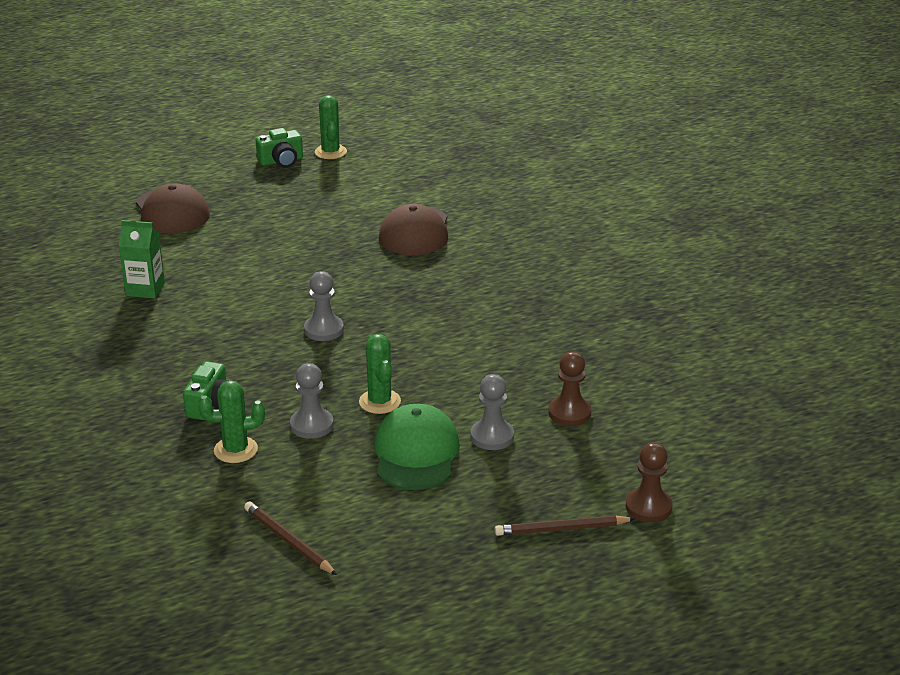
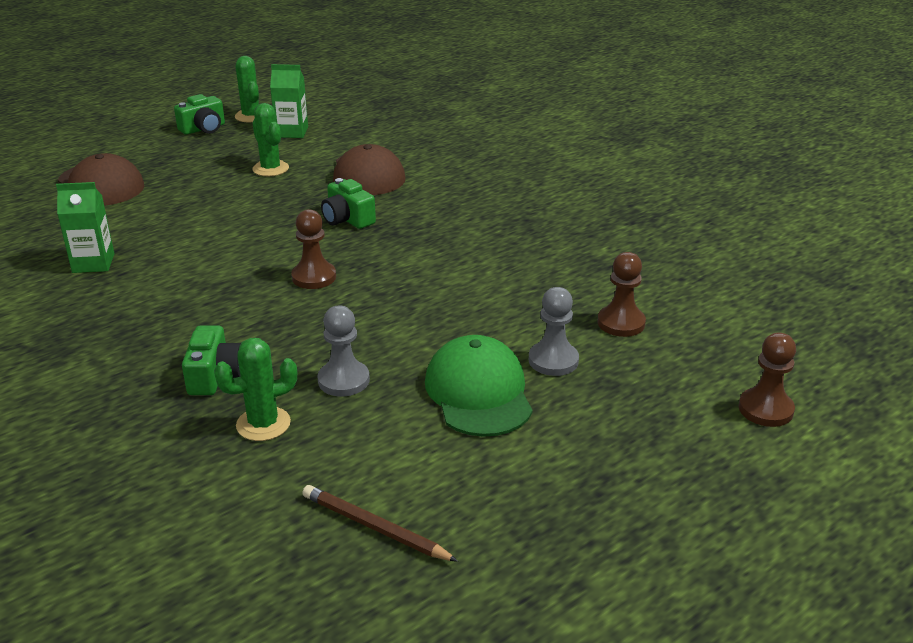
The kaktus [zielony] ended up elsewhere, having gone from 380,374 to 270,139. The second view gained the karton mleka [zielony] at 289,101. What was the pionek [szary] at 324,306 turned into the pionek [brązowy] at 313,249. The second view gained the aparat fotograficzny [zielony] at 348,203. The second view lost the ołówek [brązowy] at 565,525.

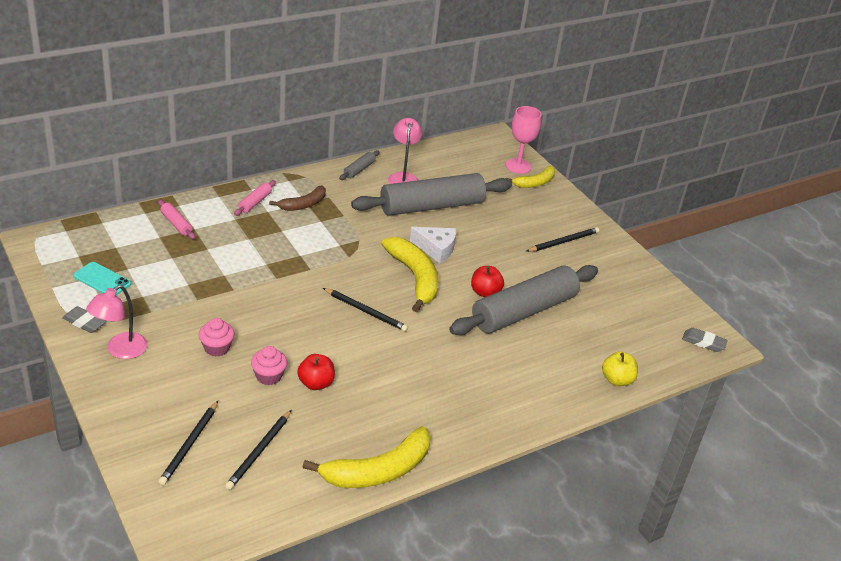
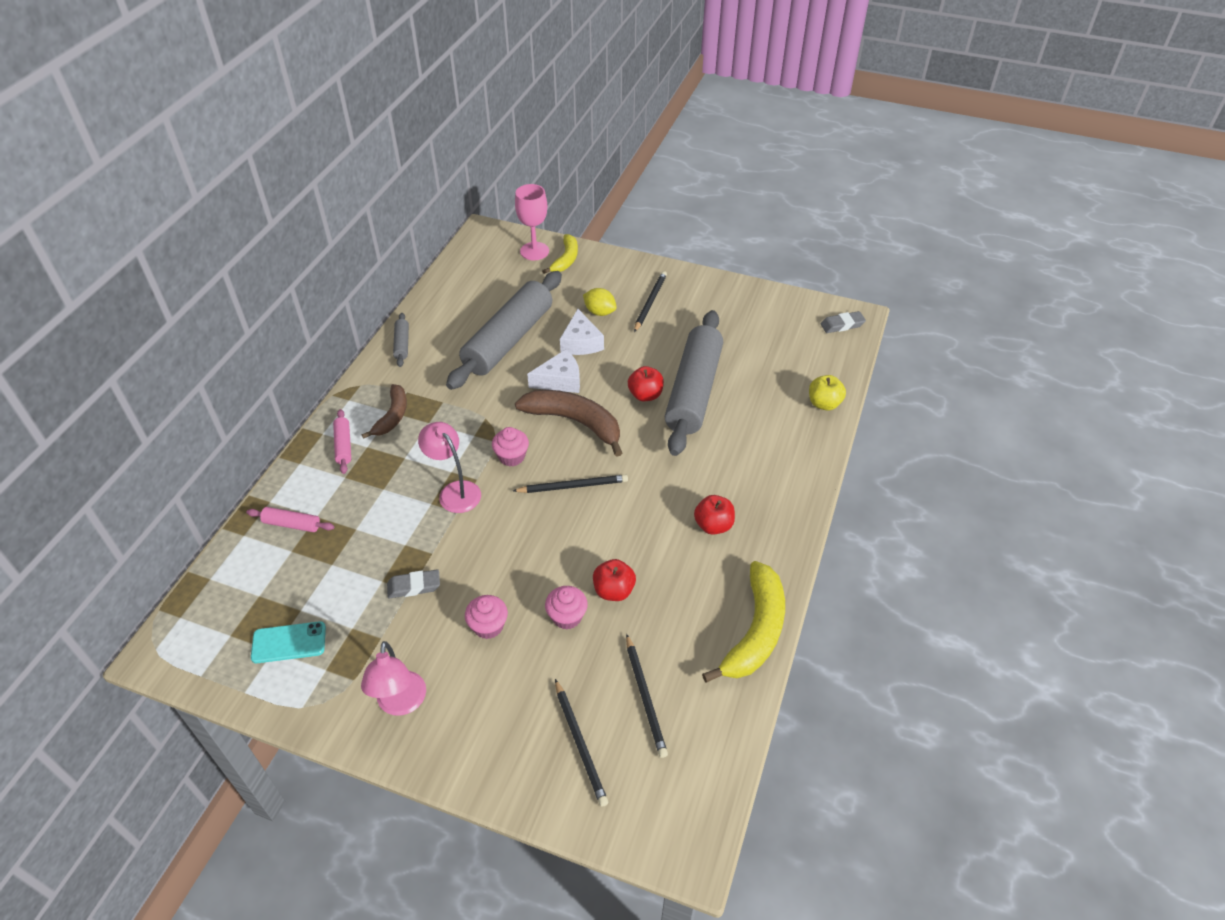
The gumka do mazania [szary] ended up elsewhere, having gone from 84,319 to 413,584. The lampka [różowy] ended up elsewhere, having gone from 405,151 to 449,467. The second view gained the muffinka [różowy] at 510,447. What was the banan [żółty] at 410,274 turned into the banan [brązowy] at 568,423. The second view gained the ser [biały] at 582,332. The second view gained the cytryna [żółty] at 600,302. The second view gained the jabłko [czerwony] at 714,515.

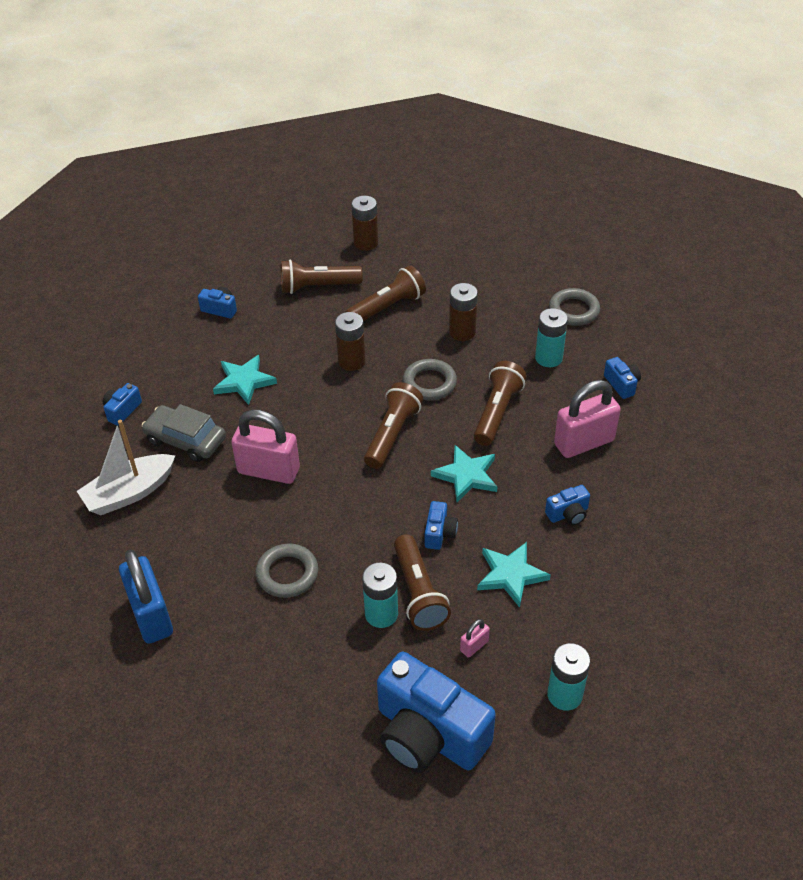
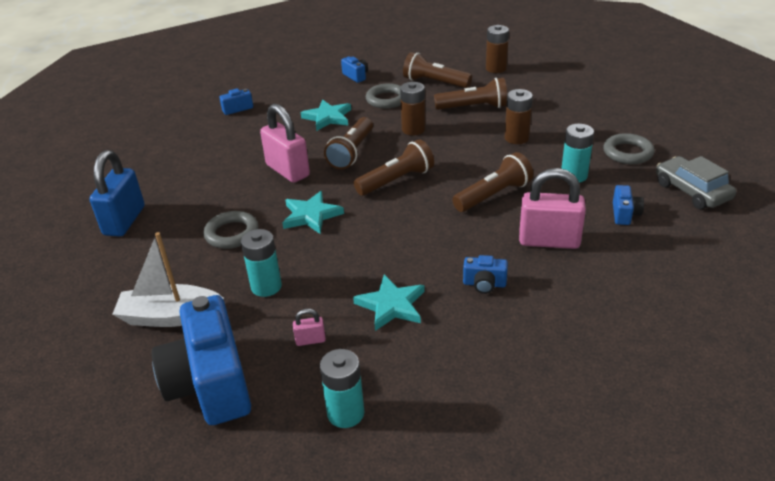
The łódka [biały] ended up elsewhere, having gone from 126,467 to 168,279. The gwiazda [turkusowy] ended up elsewhere, having gone from 464,473 to 313,212. The latarka [brązowy] ended up elsewhere, having gone from 422,582 to 348,143. The pierścień [szary] ended up elsewhere, having gone from 430,379 to 383,96. The samochód [szary] ended up elsewhere, having gone from 183,433 to 696,182. The second view lost the aparat fotograficzny [niebieski] at 441,525.

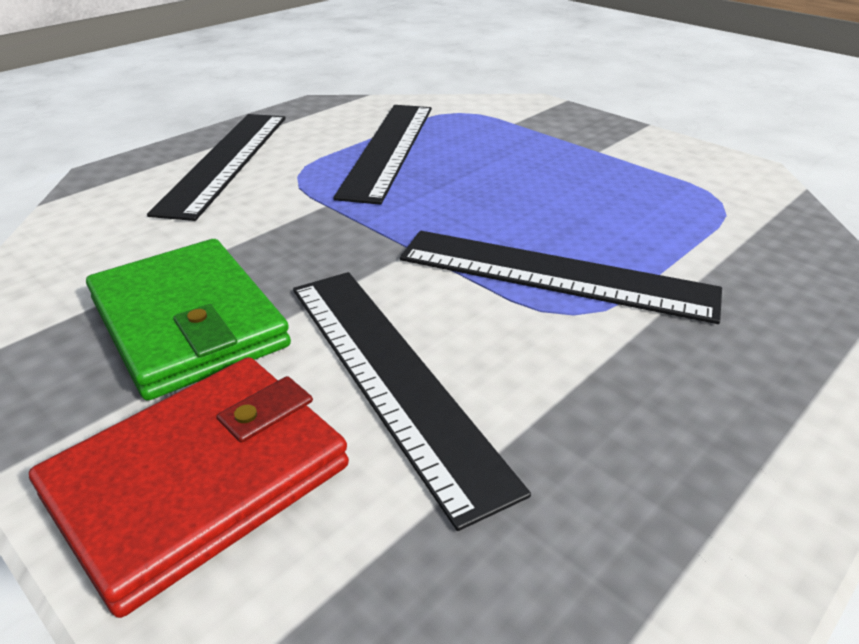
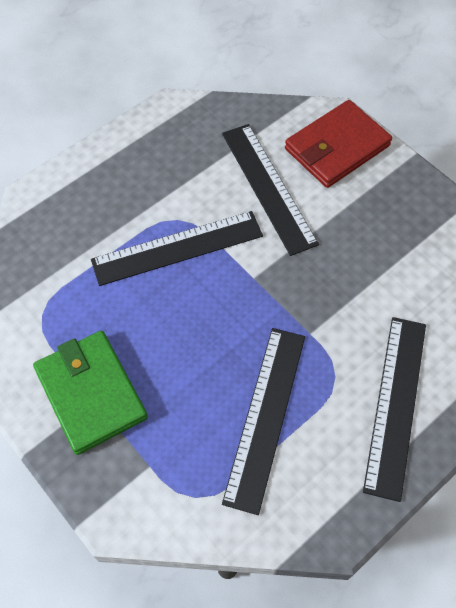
The portfel [zielony] ended up elsewhere, having gone from 188,320 to 90,393. The linijka [czarny] at 561,277 ended up facing another way, 45 degrees counterclockwise from before.

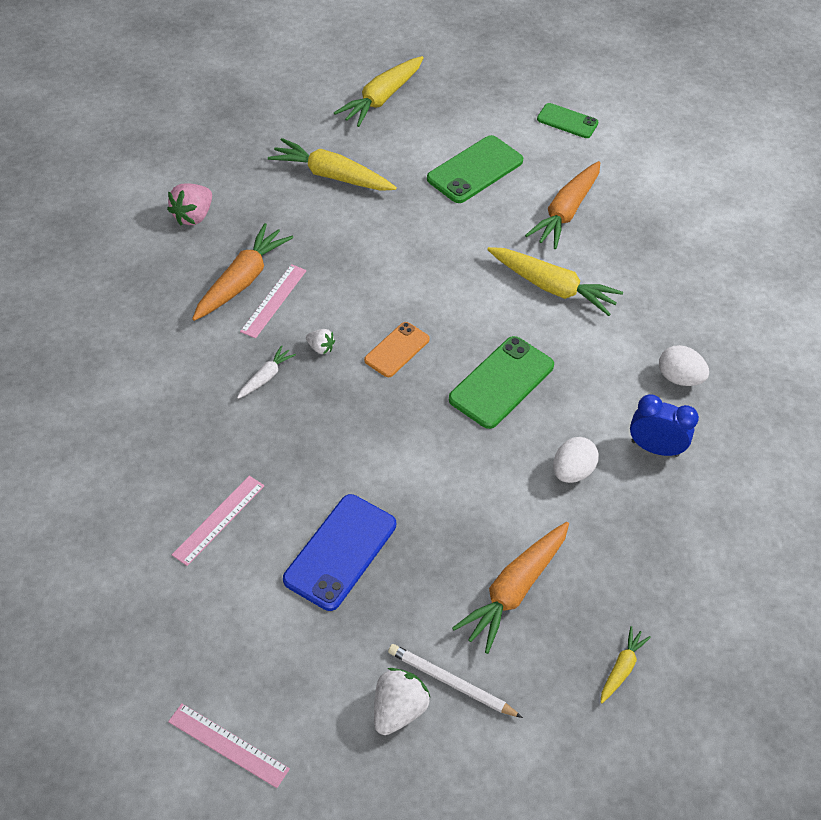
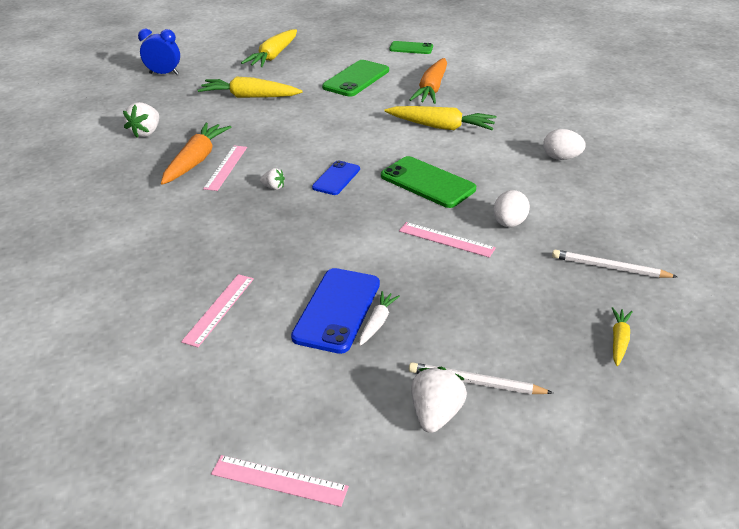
What was the truskawka [różowy] at 189,204 turned into the truskawka [biały] at 141,120. The budzik [niebieski] ended up elsewhere, having gone from 664,425 to 159,52. What was the telefon [pomarańczowy] at 397,349 turned into the telefon [niebieski] at 336,177. The marchewka [biały] ended up elsewhere, having gone from 266,372 to 379,318. The telefon [zielony] at 501,382 ended up facing another way, 75 degrees counterclockwise from before. The second view gained the linijka [różowy] at 447,240. The second view gained the ołówek [biały] at 615,264. The second view lost the marchewka [pomarańczowy] at 510,588.

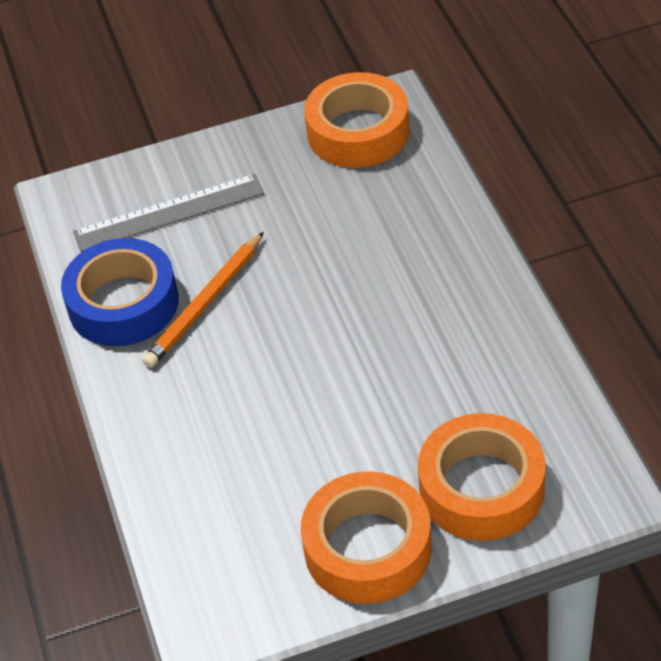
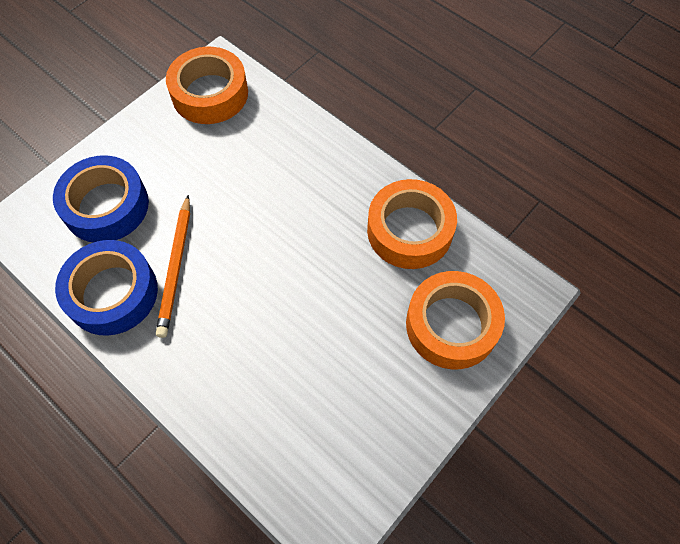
Where the linijka [szary] stood at 169,213, the taśma klejąca [niebieski] came to stand at 101,199. The taśma klejąca [pomarańczowy] ended up elsewhere, having gone from 366,537 to 412,224.

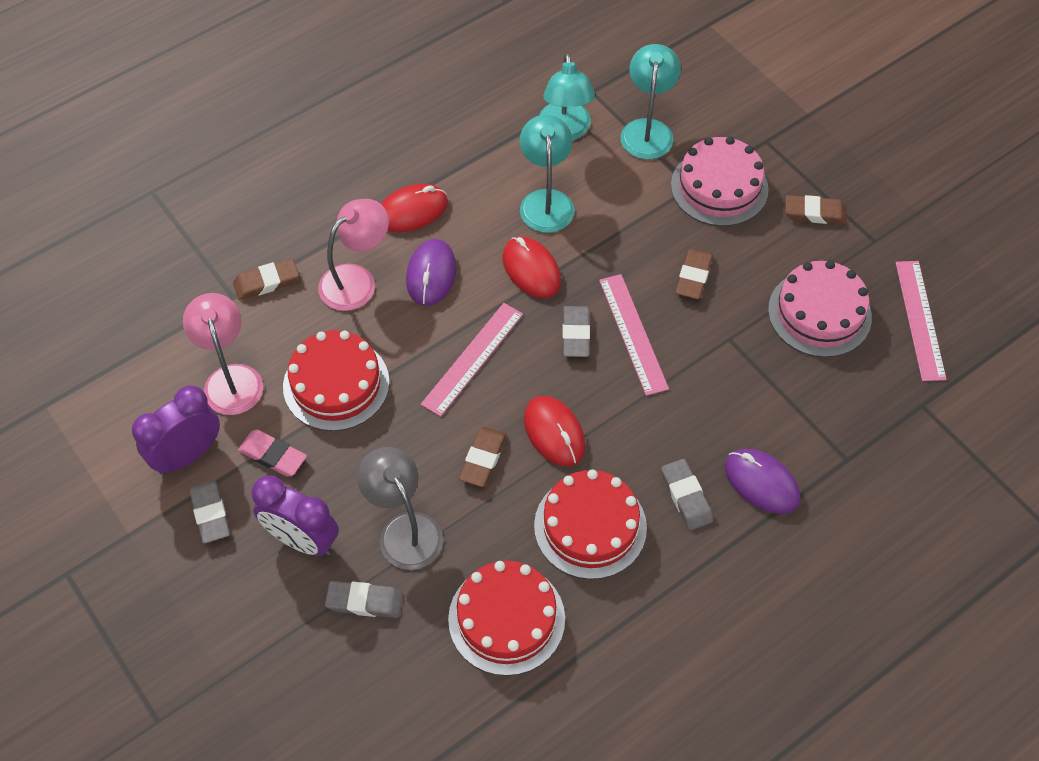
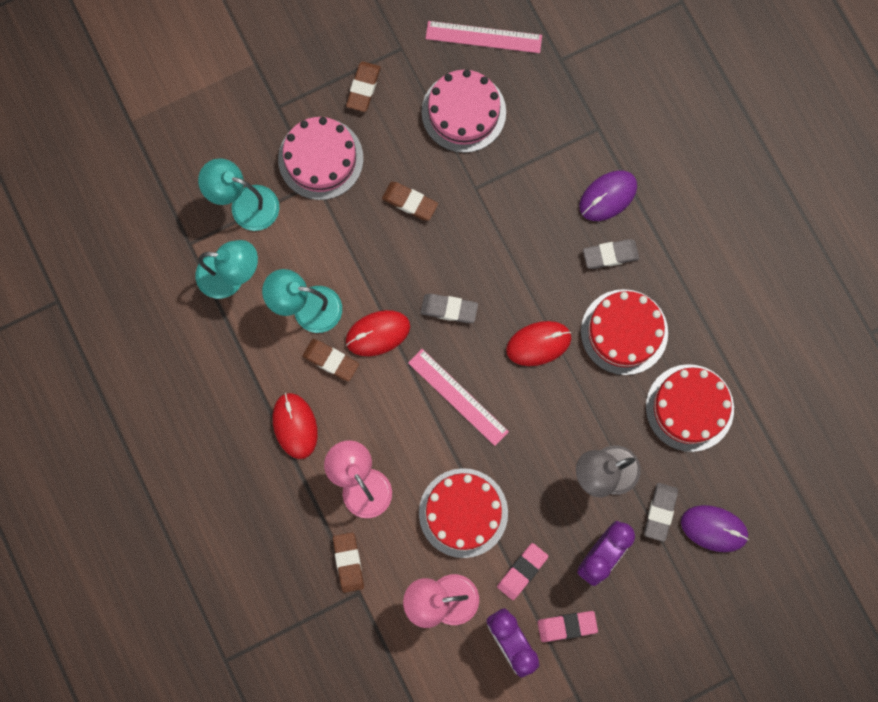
The gumka do mazania [brązowy] ended up elsewhere, having gone from 483,457 to 331,360. What was the gumka do mazania [szary] at 209,512 turned into the gumka do mazania [różowy] at 567,626. The myszka [fioletowy] ended up elsewhere, having gone from 431,272 to 715,528. The second view lost the linijka [różowy] at 634,335.

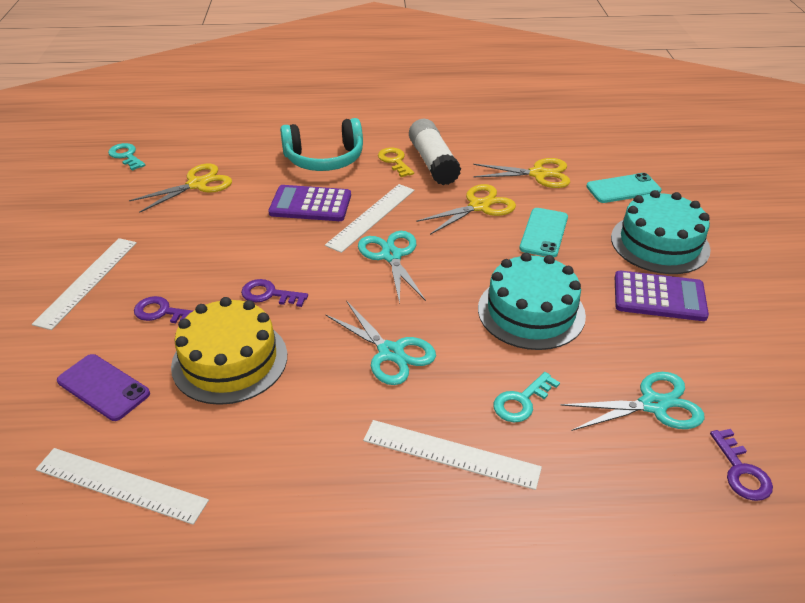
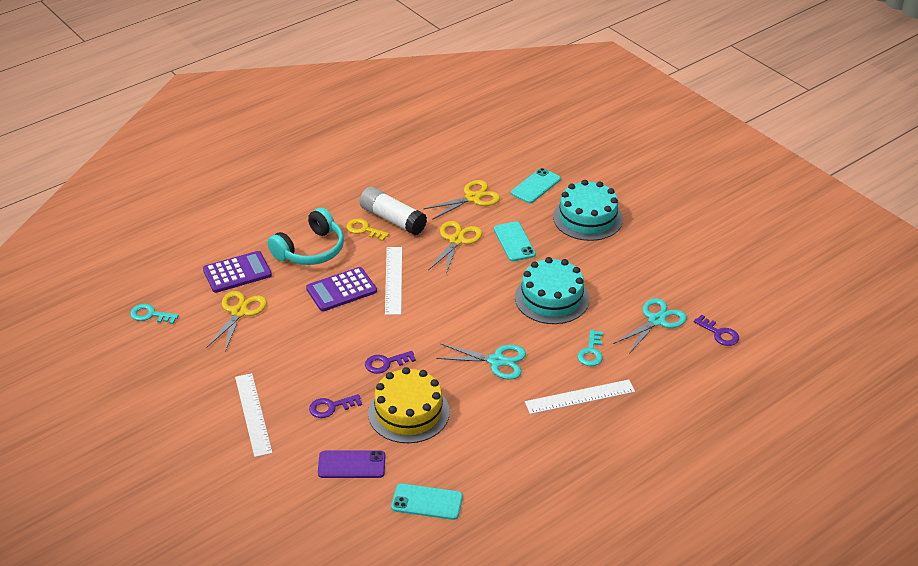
The kalkulator [fioletowy] ended up elsewhere, having gone from 662,296 to 237,272. Where the linijka [biały] stood at 122,486, the telefon [turkusowy] came to stand at 427,501. The second view lost the nożyczki [turkusowy] at 392,267.

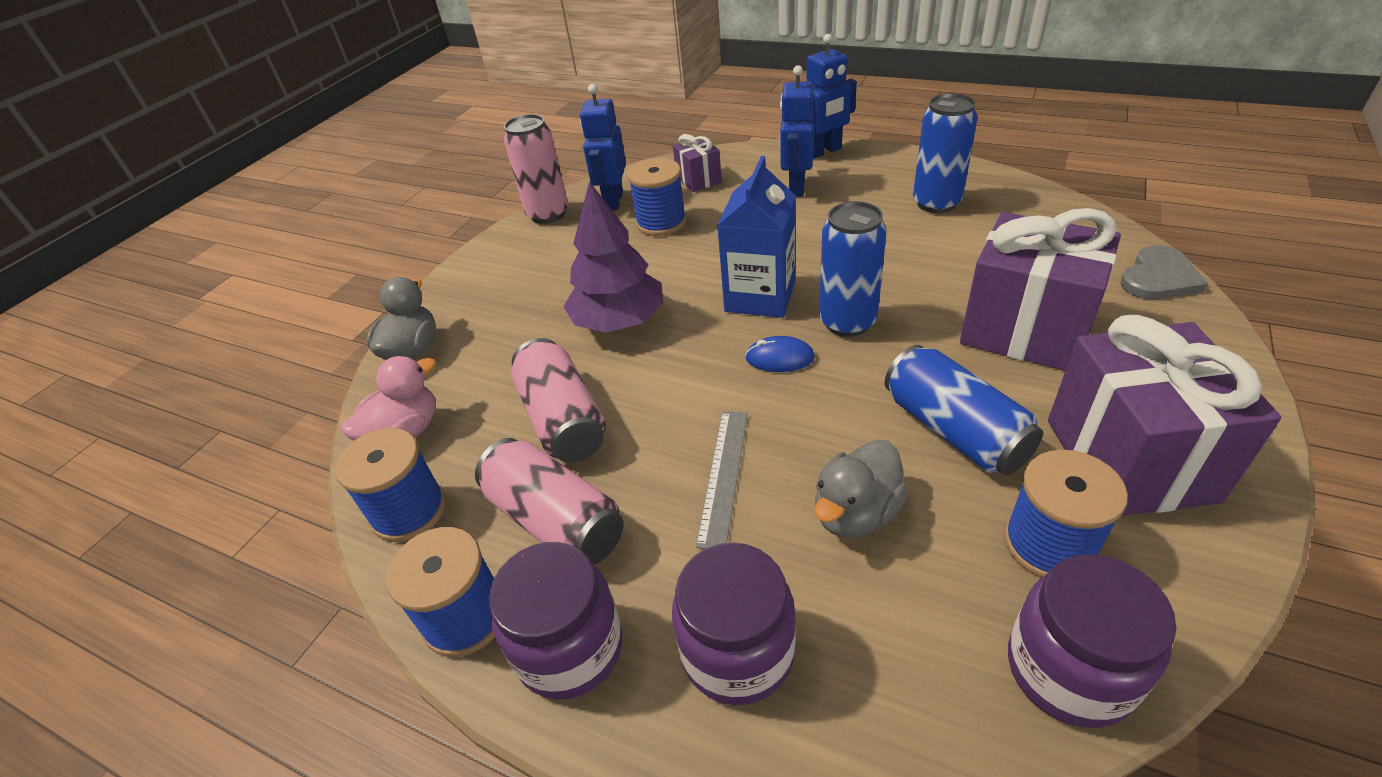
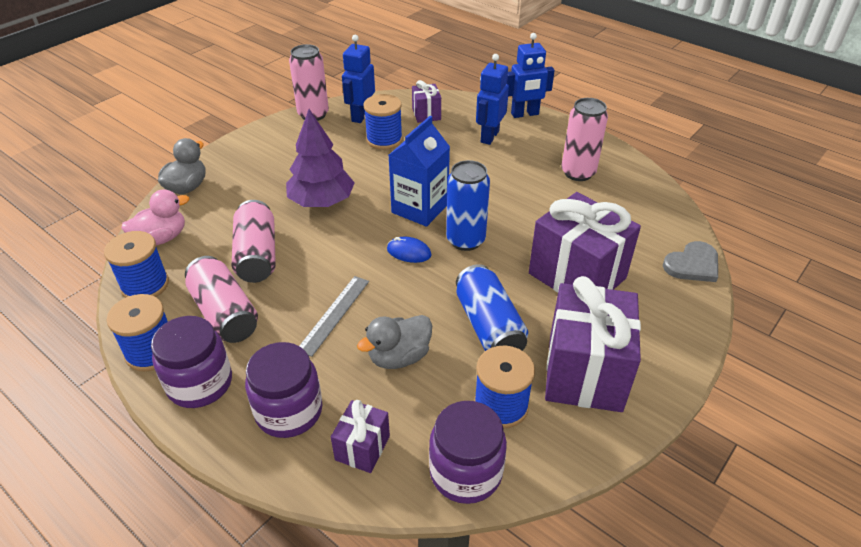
The second view gained the prezent [fioletowy] at 360,436. What was the puszka [niebieski] at 945,153 turned into the puszka [różowy] at 584,139.

